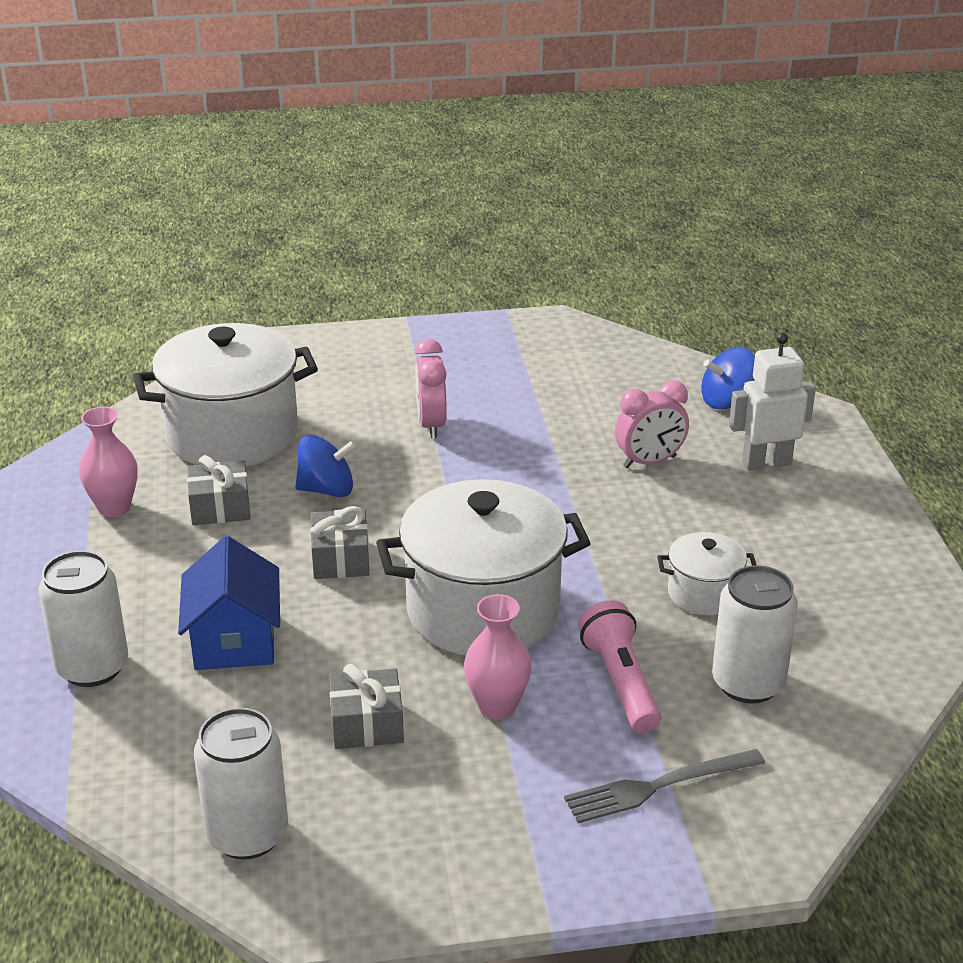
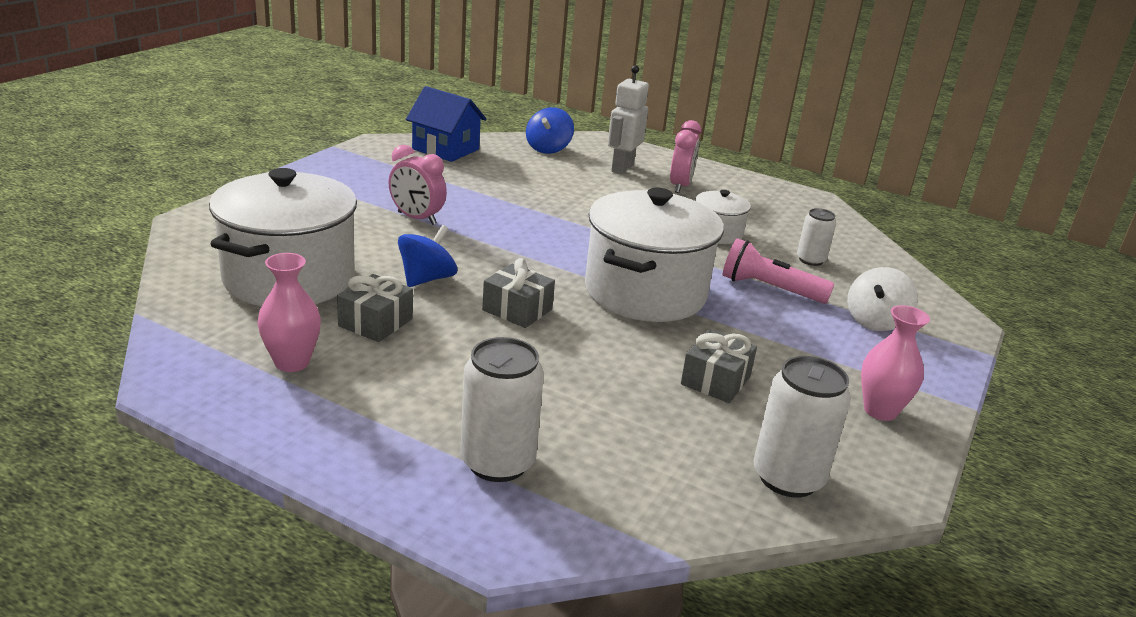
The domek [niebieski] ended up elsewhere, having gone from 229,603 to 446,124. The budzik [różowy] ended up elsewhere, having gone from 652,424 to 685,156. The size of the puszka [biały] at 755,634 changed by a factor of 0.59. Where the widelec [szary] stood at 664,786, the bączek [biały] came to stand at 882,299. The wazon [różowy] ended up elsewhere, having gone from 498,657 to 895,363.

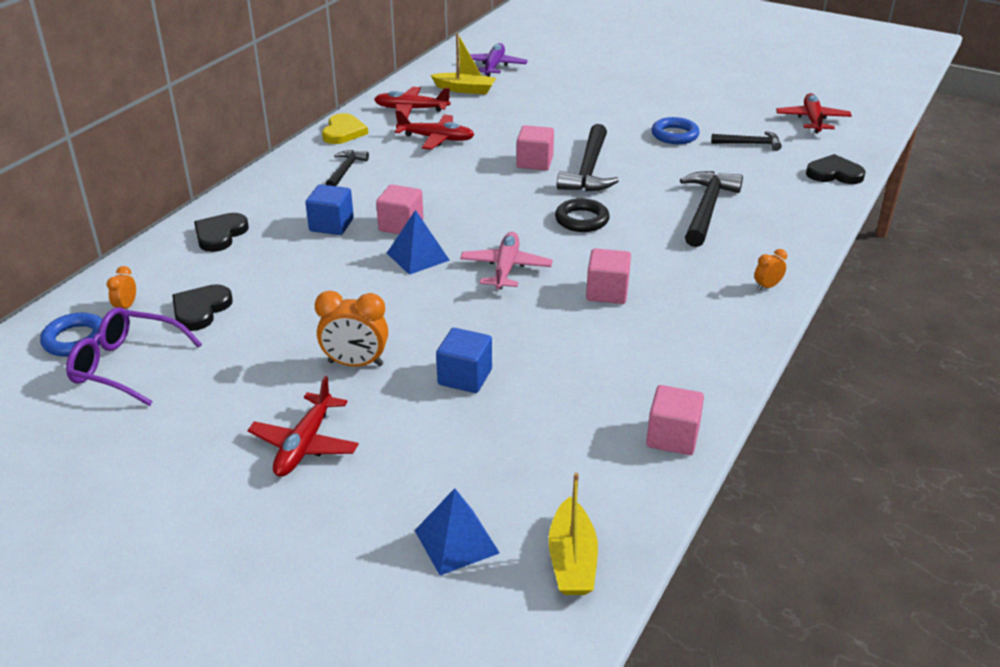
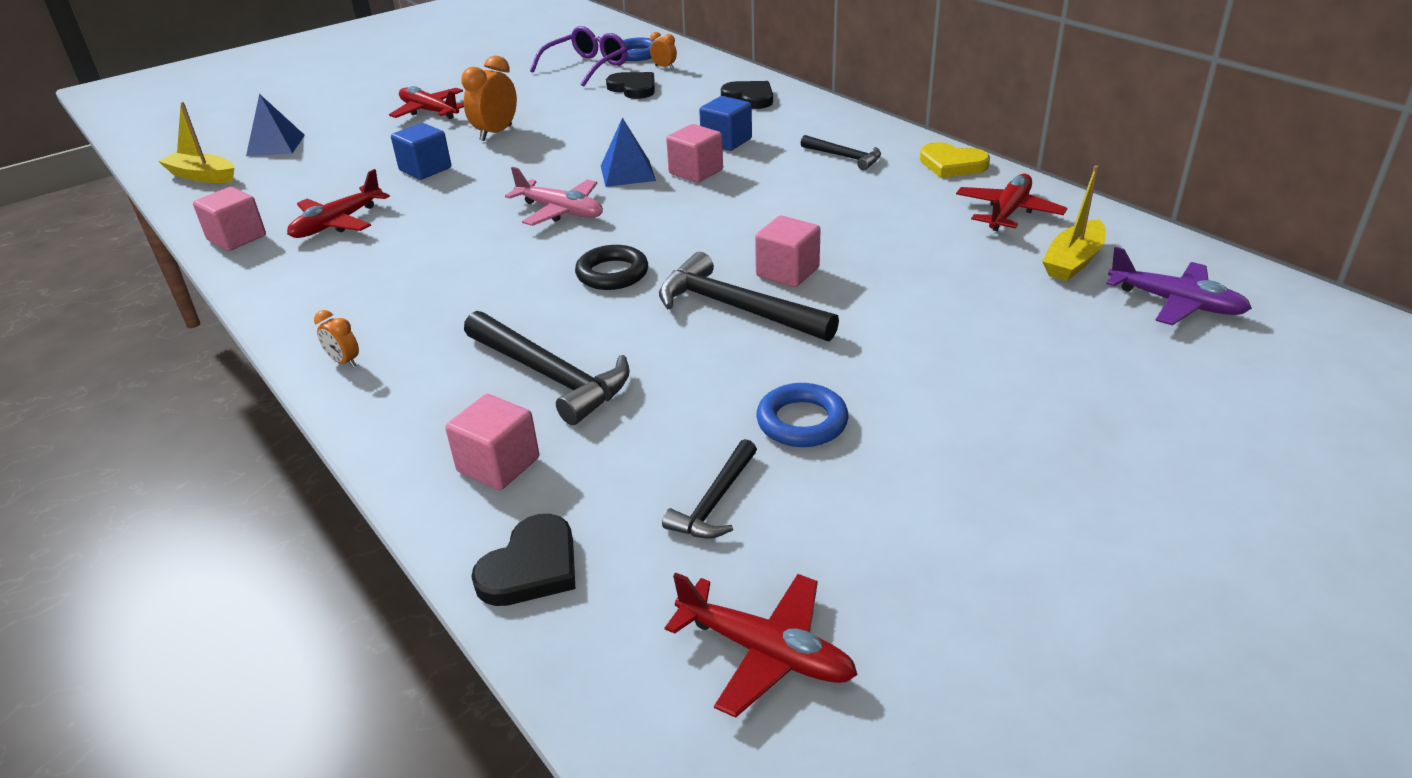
The samolot [czerwony] ended up elsewhere, having gone from 434,130 to 338,203. The budzik [pomarańczowy] at 770,270 ended up facing another way, 135 degrees clockwise from before. The sześcian [różowy] ended up elsewhere, having gone from 608,276 to 492,442.

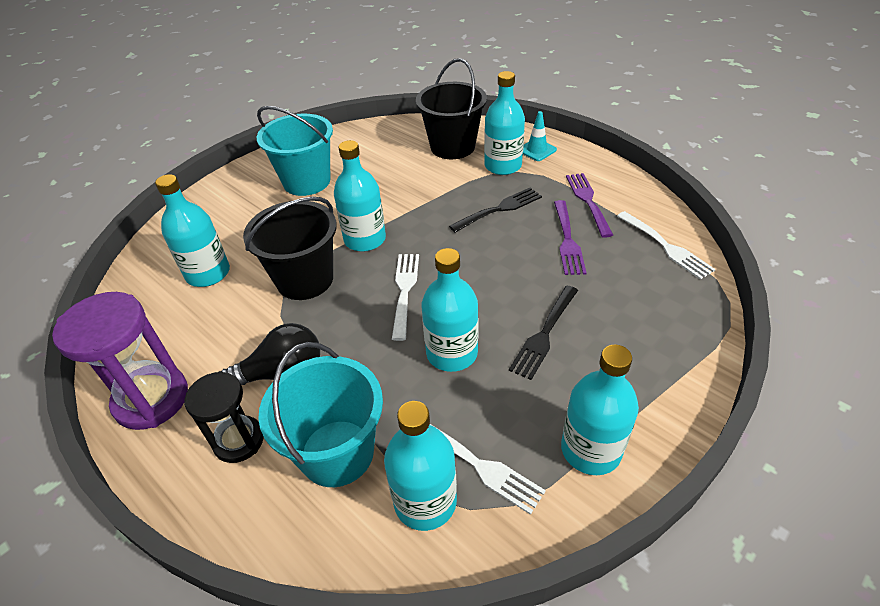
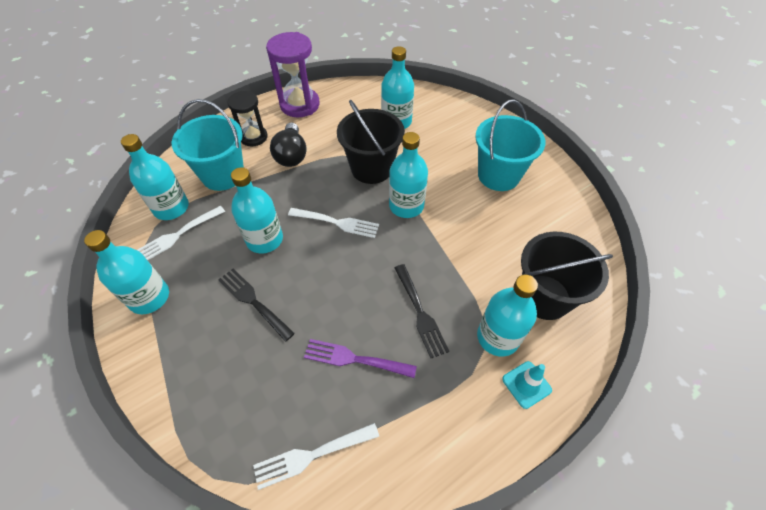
The second view lost the widelec [fioletowy] at 589,205.

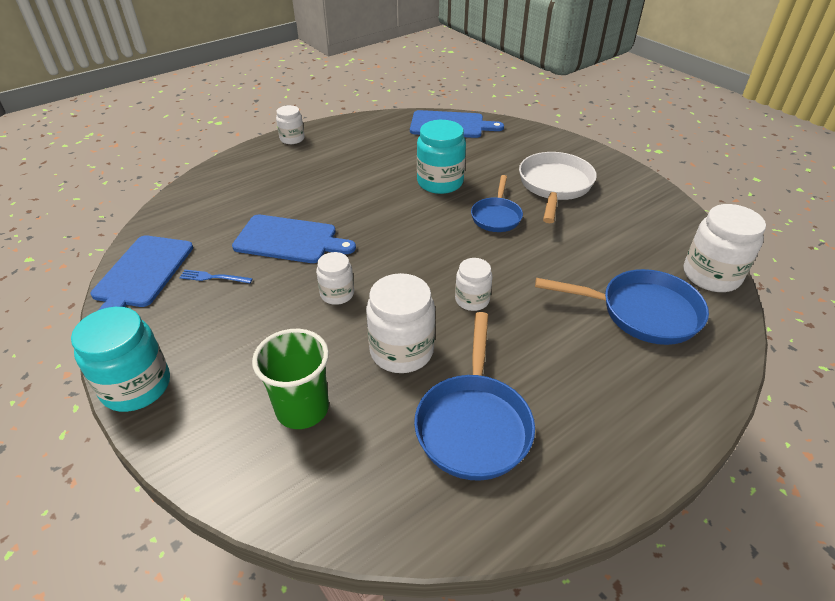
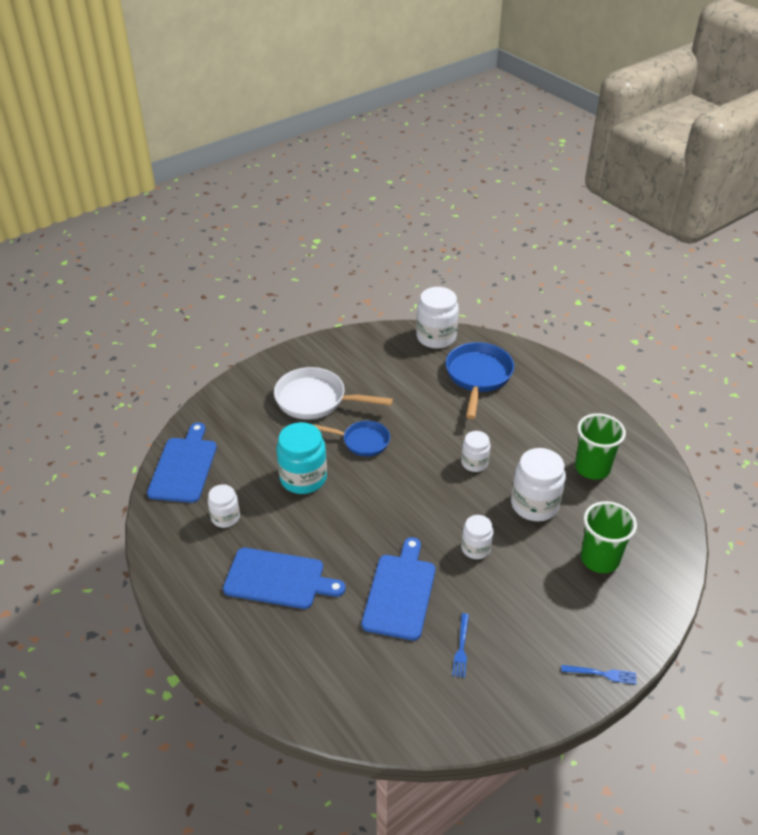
The słoik [biały] ended up elsewhere, having gone from 290,124 to 224,506. The deska do krojenia [niebieski] ended up elsewhere, having gone from 142,272 to 284,578. Where the słoik [turkusowy] stood at 120,359, the widelec [niebieski] came to stand at 599,674. Where the patelnia [niebieski] stood at 474,396, the szklanka [zielony] came to stand at 600,446.

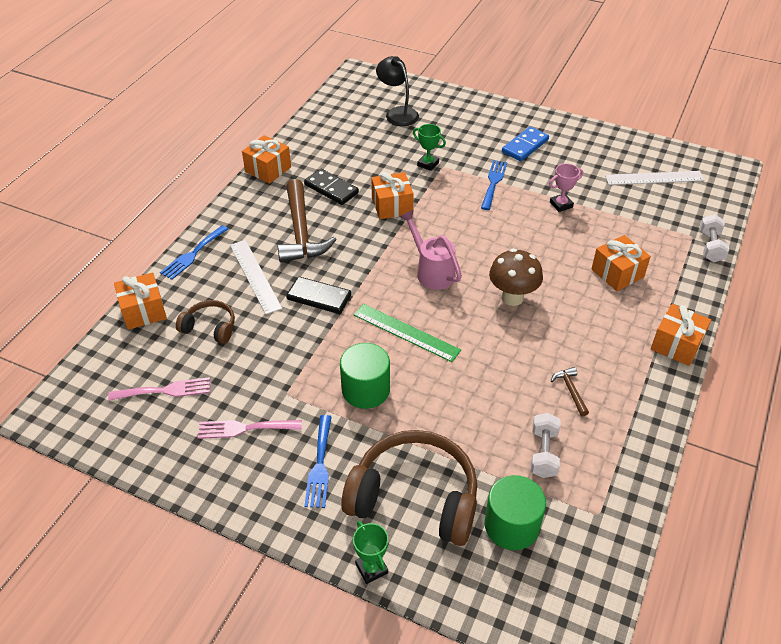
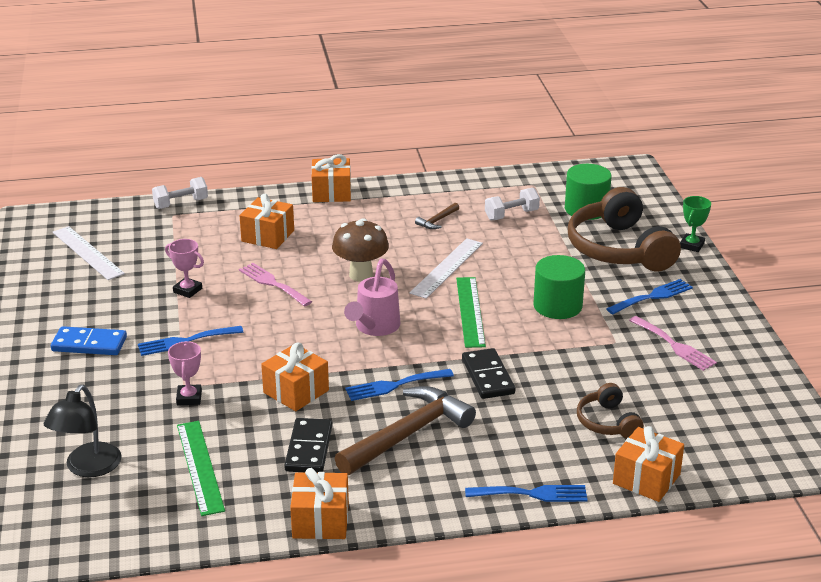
What was the puchar [zielony] at 429,147 turned into the puchar [różowy] at 185,373. The second view gained the linijka [zielony] at 201,468. The widelec [różowy] ended up elsewhere, having gone from 159,389 to 275,284. The second view gained the widelec [niebieski] at 399,385. The linijka [biały] ended up elsewhere, having gone from 256,277 to 446,268.

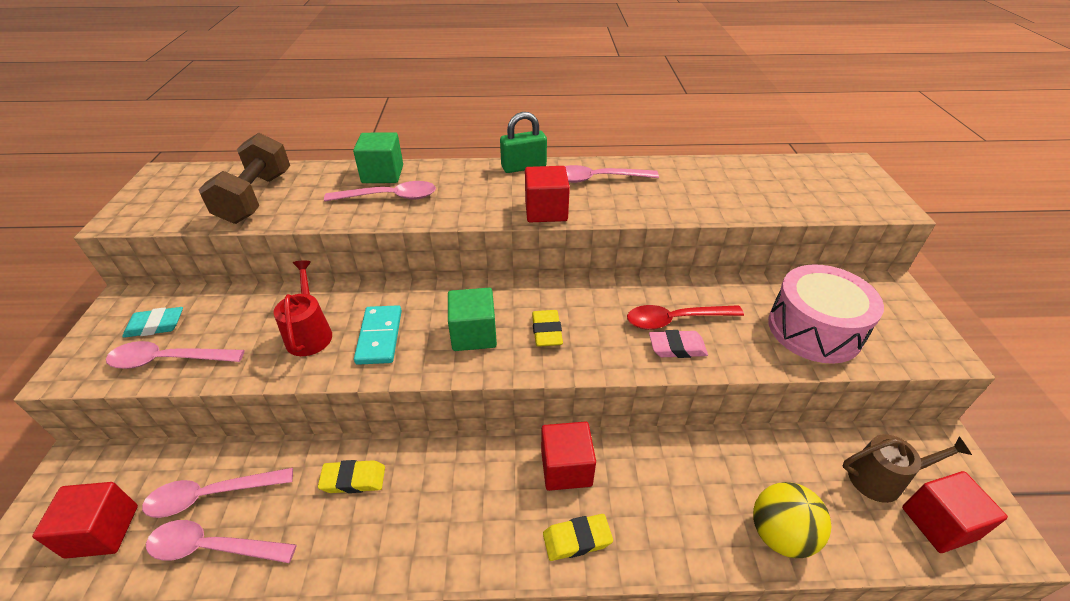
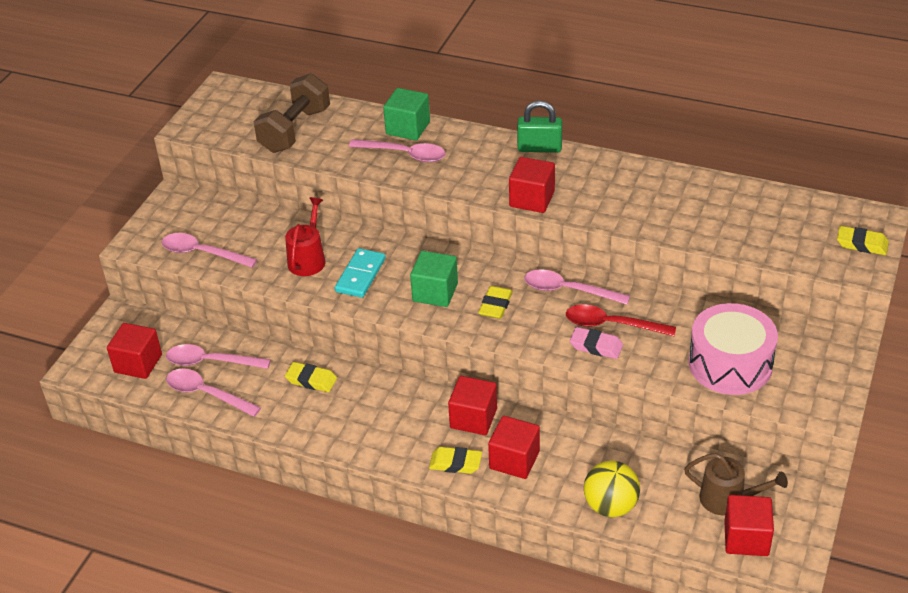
The second view gained the sześcian [czerwony] at 514,447. The łyżka [różowy] ended up elsewhere, having gone from 612,174 to 577,287. The second view gained the gumka do mazania [żółty] at 863,240. The second view lost the gumka do mazania [turkusowy] at 152,322.

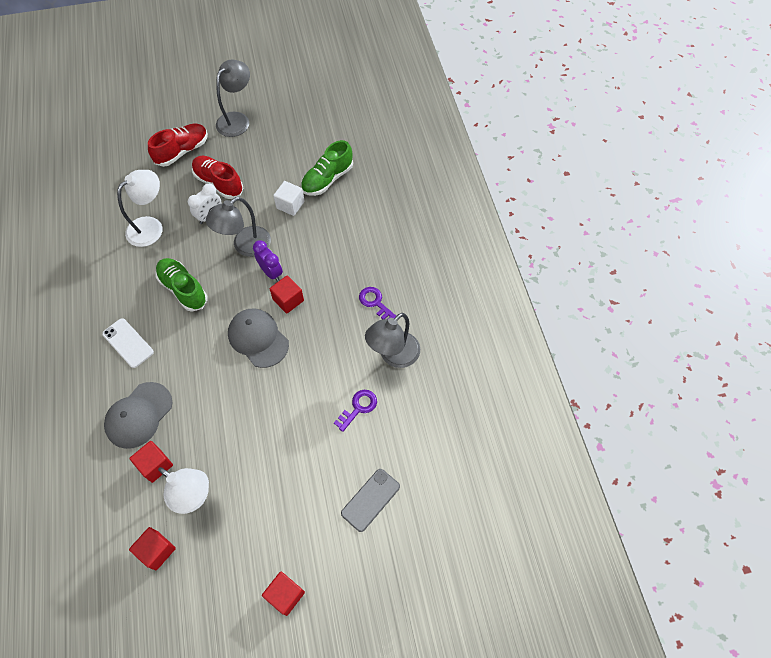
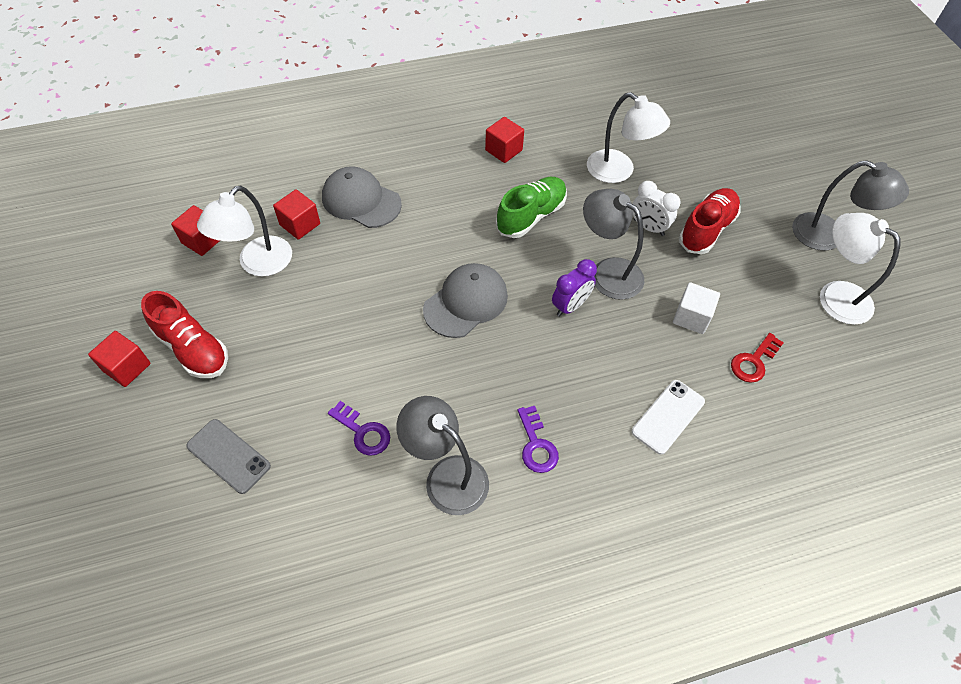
The but [czerwony] ended up elsewhere, having gone from 178,145 to 184,334. The sześcian [czerwony] ended up elsewhere, having gone from 287,294 to 504,140. The klucz [fioletowy] at 377,303 ended up facing another way, 120 degrees clockwise from before. The telefon [biały] ended up elsewhere, having gone from 128,343 to 668,417. Where the but [zielony] stood at 327,168, the klucz [czerwony] came to stand at 757,358. The second view gained the lampka [biały] at 860,269.

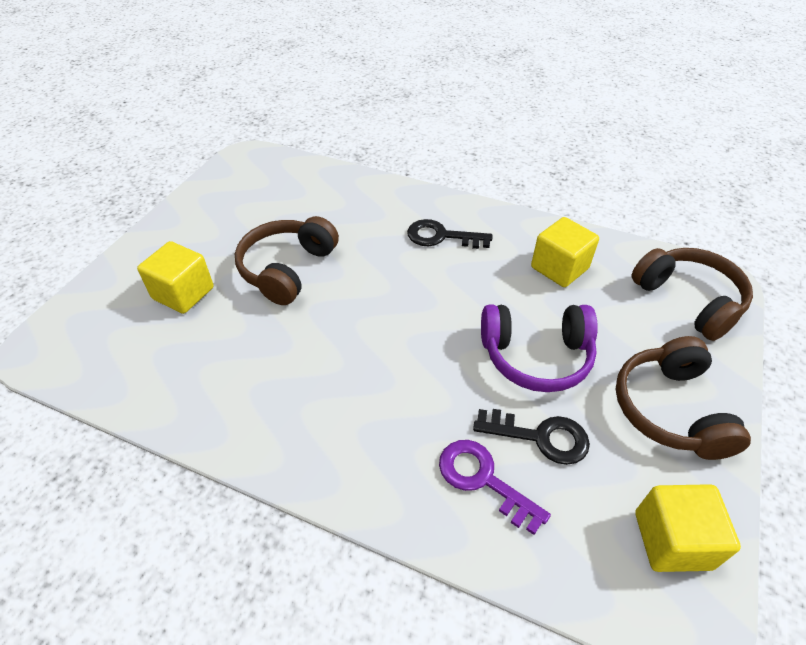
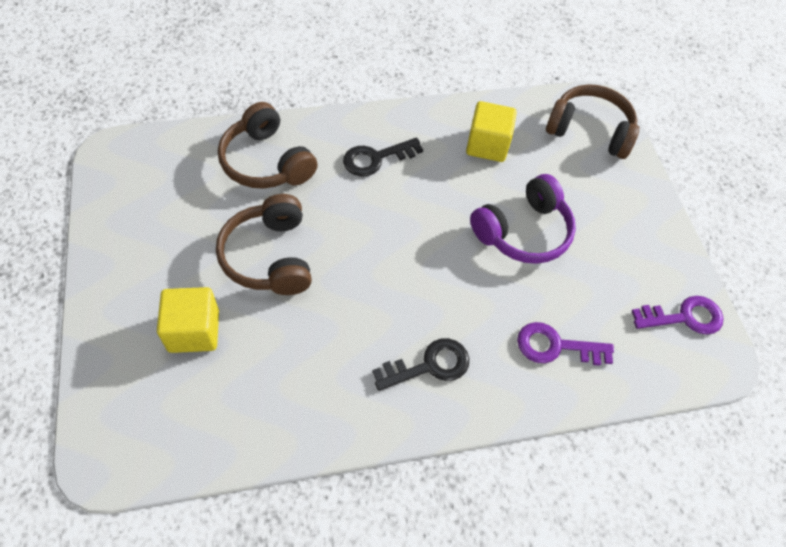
The słuchawki [brązowy] ended up elsewhere, having gone from 683,398 to 268,145. The klucz [czarny] ended up elsewhere, having gone from 531,437 to 420,364. Where the sześcian [żółty] stood at 688,528, the klucz [fioletowy] came to stand at 677,315.

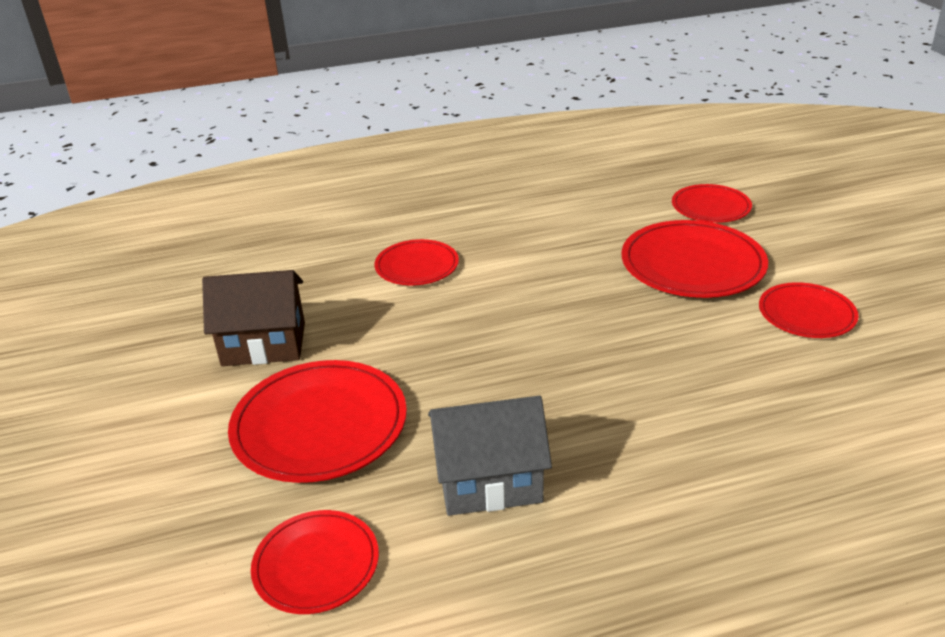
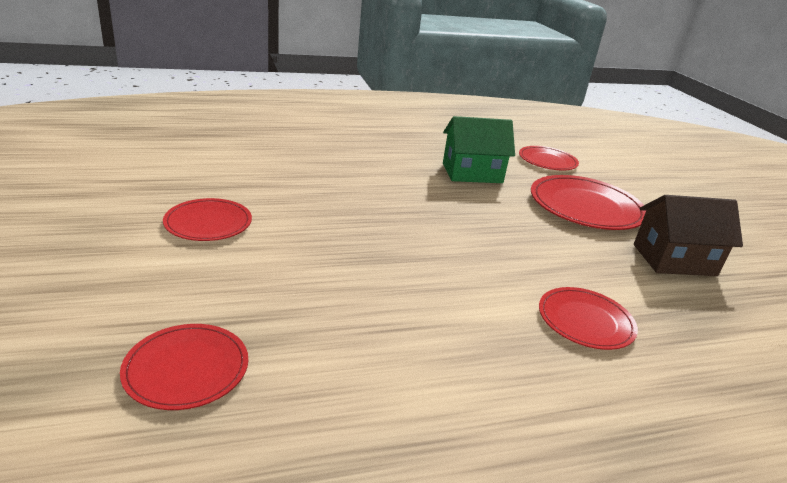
What was the domek [szary] at 490,456 turned into the domek [zielony] at 479,149. The second view lost the talerz [czerwony] at 695,259.

